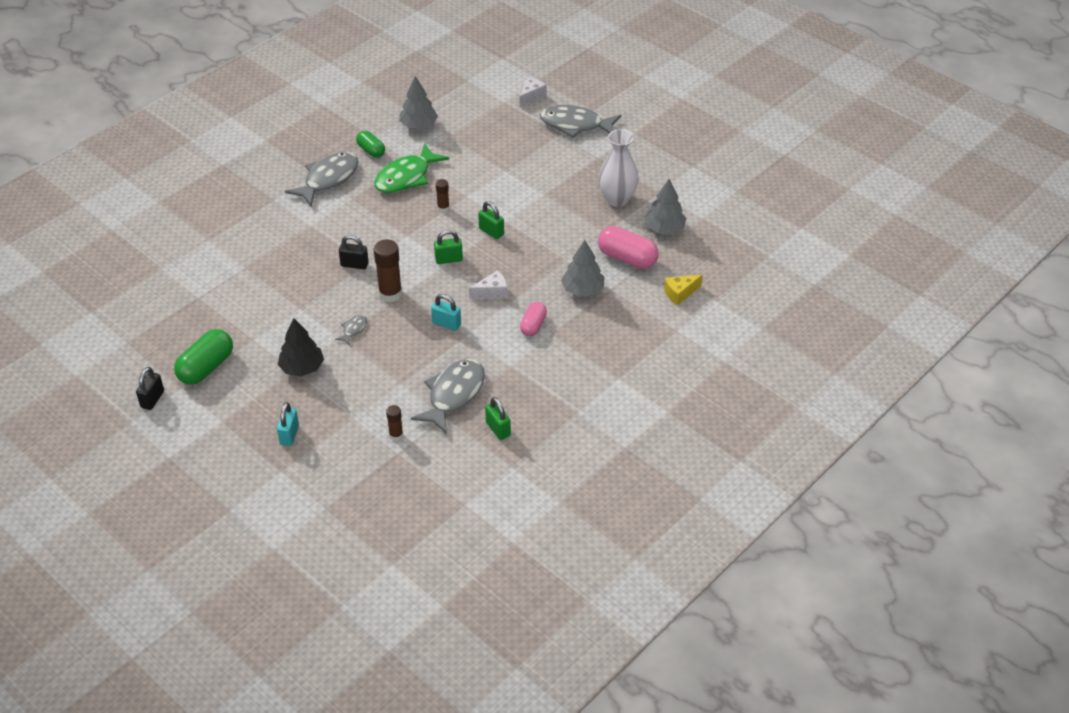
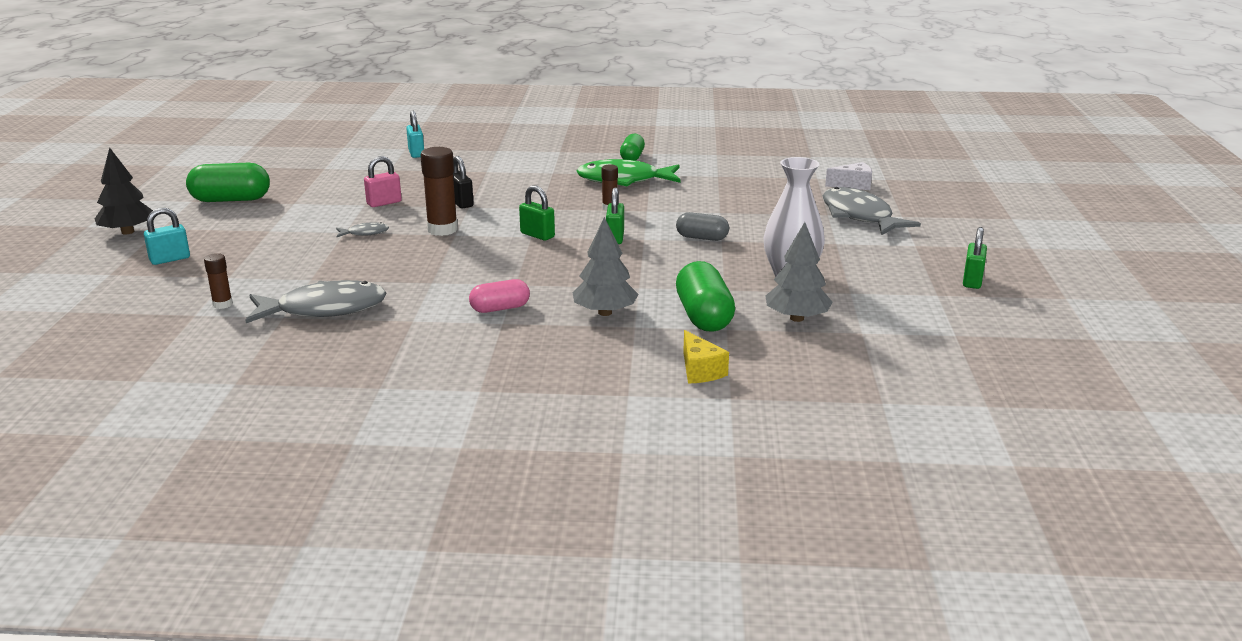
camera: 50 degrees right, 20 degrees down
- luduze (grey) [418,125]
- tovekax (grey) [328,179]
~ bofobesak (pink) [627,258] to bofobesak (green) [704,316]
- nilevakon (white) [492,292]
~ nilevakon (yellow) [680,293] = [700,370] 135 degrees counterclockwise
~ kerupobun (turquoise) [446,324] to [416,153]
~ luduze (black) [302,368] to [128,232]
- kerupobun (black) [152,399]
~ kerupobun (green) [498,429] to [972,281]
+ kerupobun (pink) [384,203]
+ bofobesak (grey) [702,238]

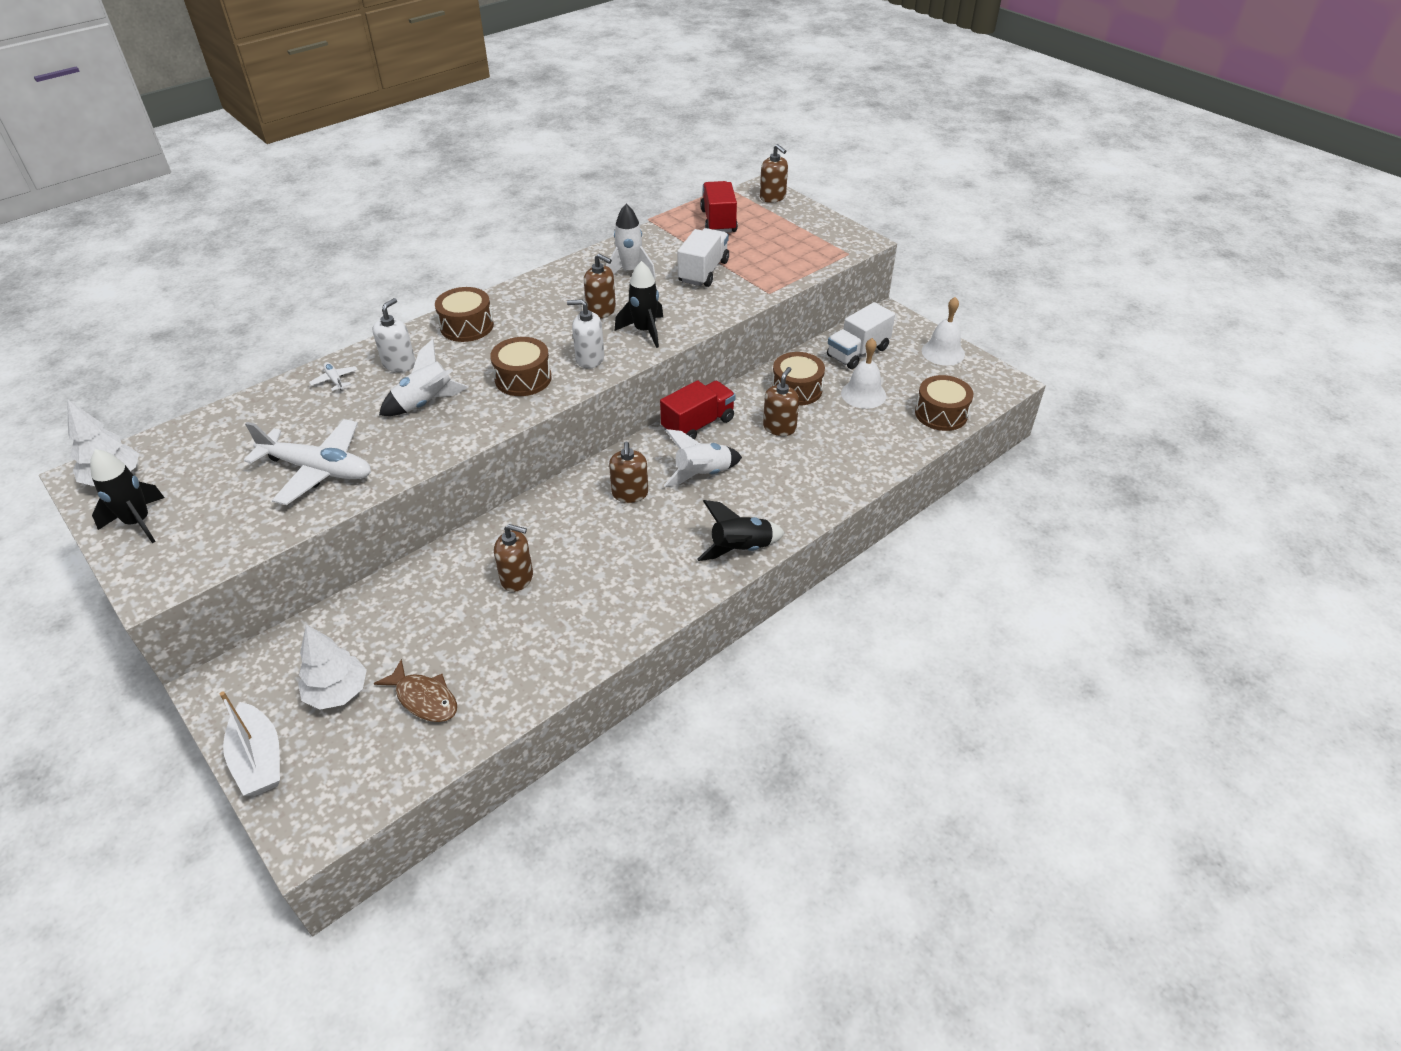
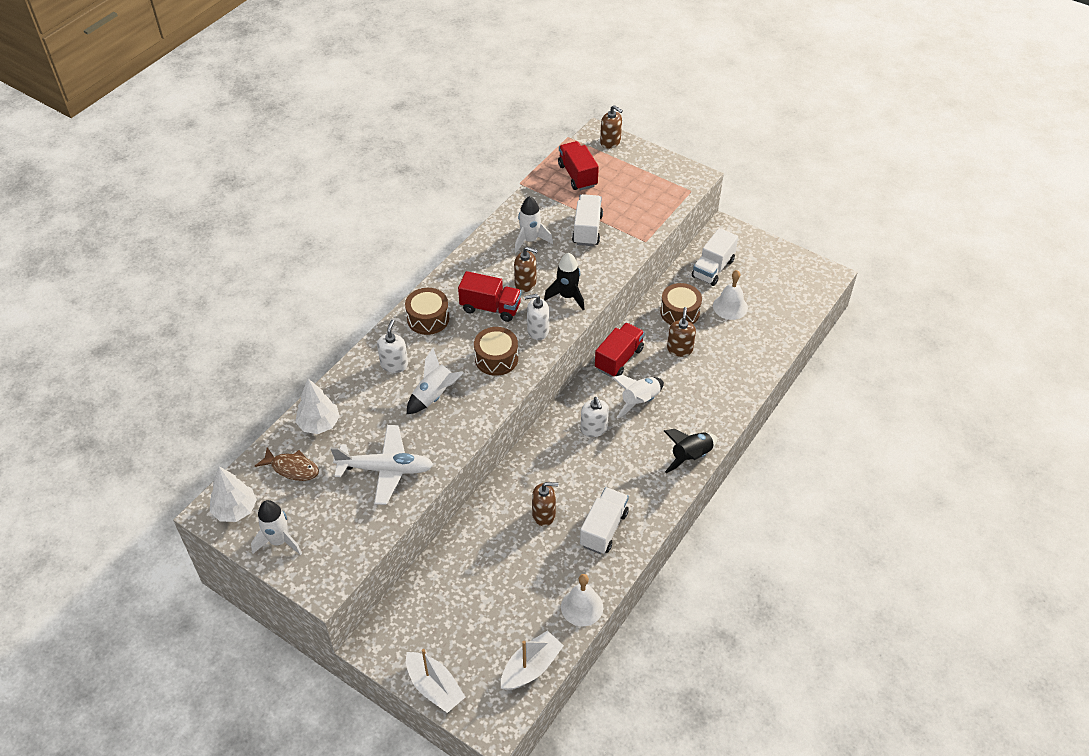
camera: 15 degrees left, 5 degrees up
~ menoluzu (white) [943,352] to [582,607]
- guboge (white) [335,380]
- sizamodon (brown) [941,414]
~ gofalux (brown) [630,493] to gofalux (white) [594,429]
~ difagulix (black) [138,522] to difagulix (white) [279,541]
~ luduze (white) [337,692] to [319,424]
~ tovekax (brown) [424,698] to [292,468]
+ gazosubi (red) [490,308]
+ gazosubi (white) [603,529]
+ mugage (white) [531,667]

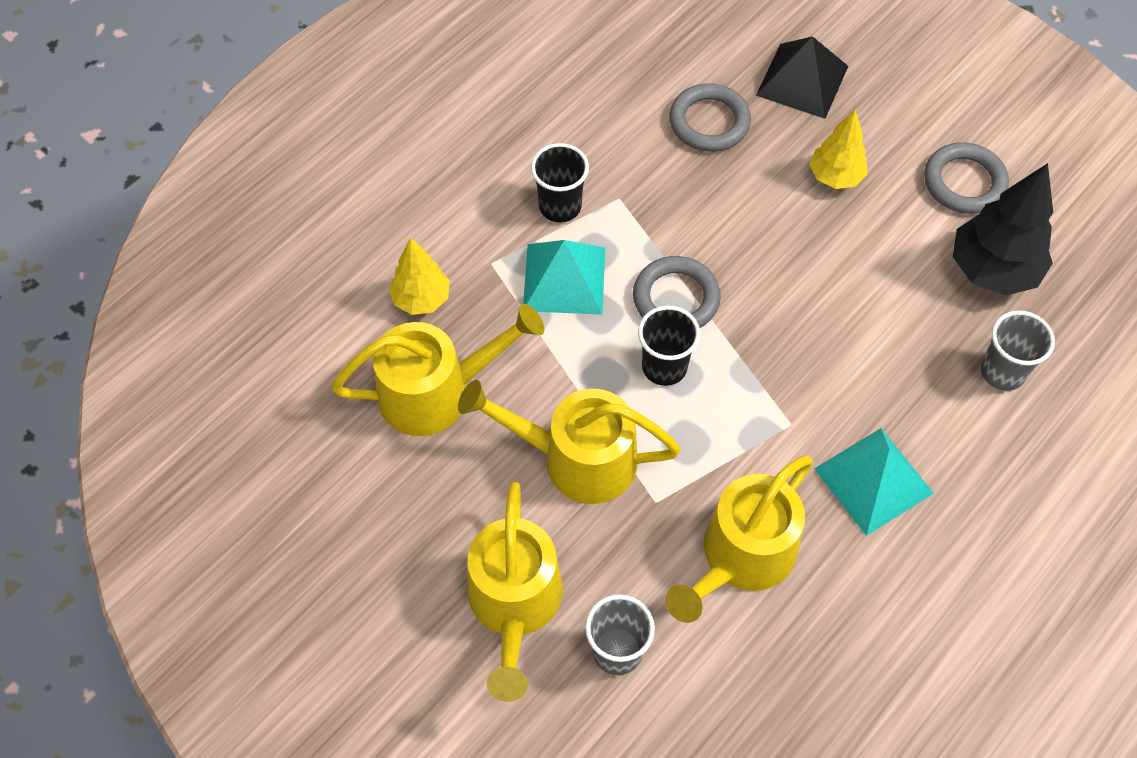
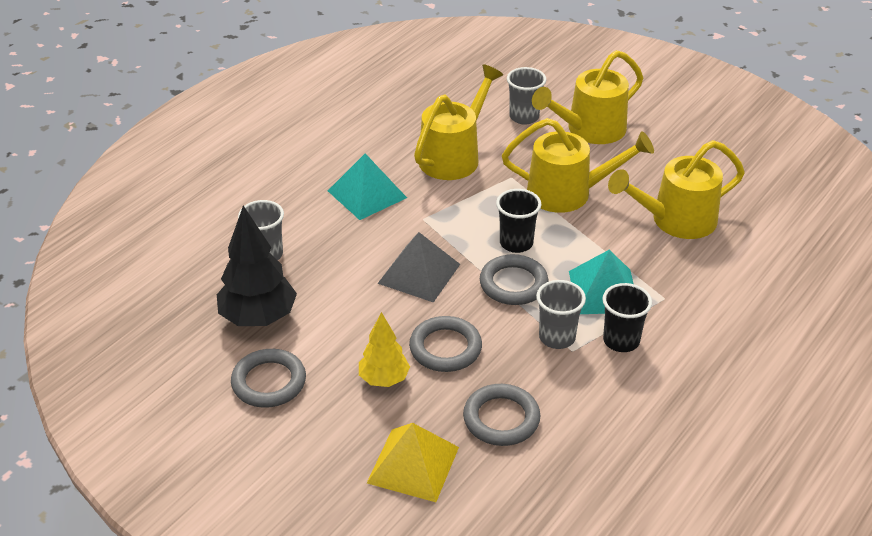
camera: 175 degrees right, 20 degrees down
~ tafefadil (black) [802,80] to tafefadil (yellow) [413,464]
- luduze (yellow) [421,299]
~ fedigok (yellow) [514,605] = [589,130] 120 degrees counterclockwise
+ tafefadil (grey) [419,273]
+ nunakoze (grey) [557,337]
+ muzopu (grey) [445,348]

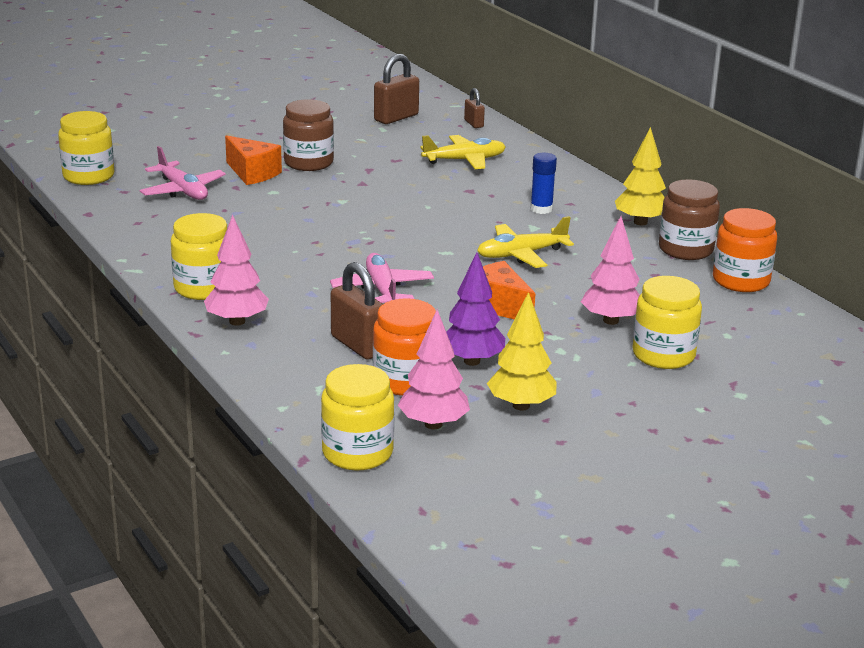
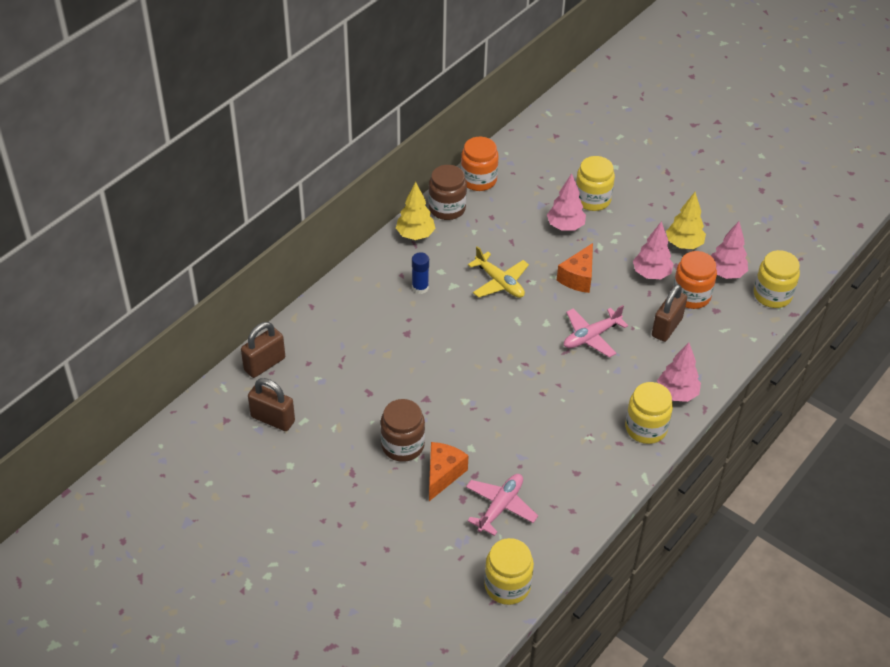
camera: 110 degrees left, 20 degrees up
~ kerupobun (brown) [473,123] = [264,364] x1.79
- guboge (yellow) [464,160]
~ luduze (purple) [471,361] to luduze (pink) [651,274]

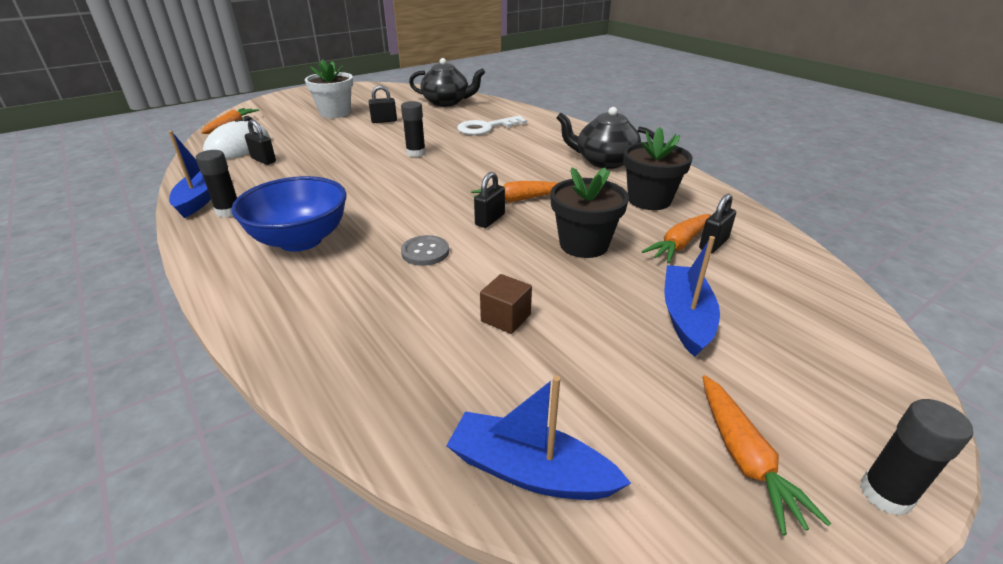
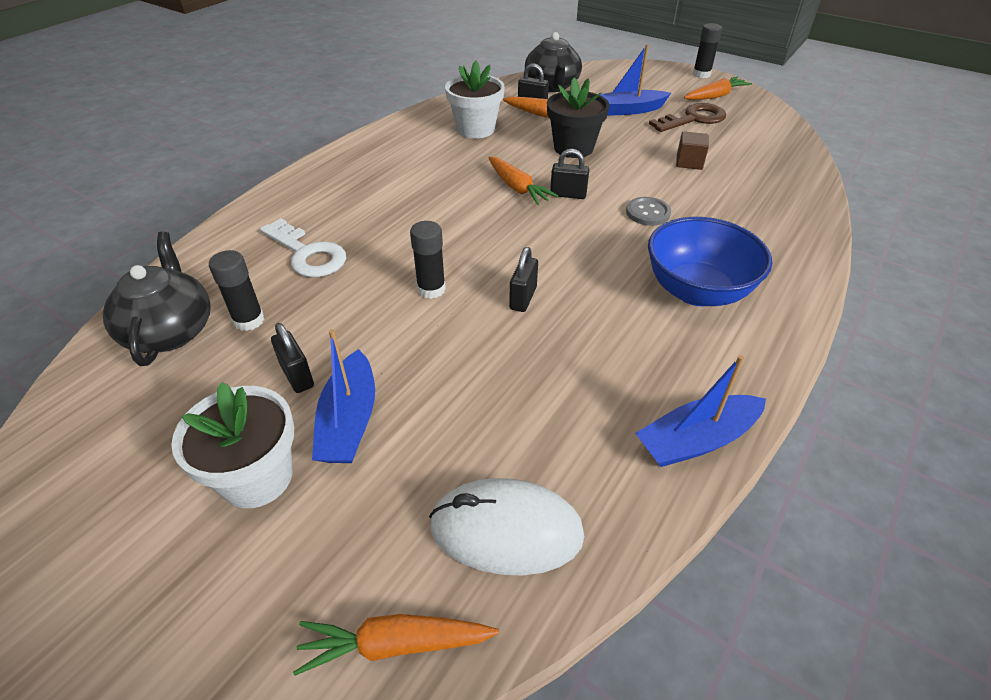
camera: 110 degrees left, 10 degrees up
~ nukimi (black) [604,161] to [552,86]
~ kerupobun (black) [263,160] to [523,298]
~ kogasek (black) [649,200] to kogasek (white) [475,129]
~ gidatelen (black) [228,211] to [249,320]
~ mugage (blue) [530,471] to [349,421]
+ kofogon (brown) [693,119]

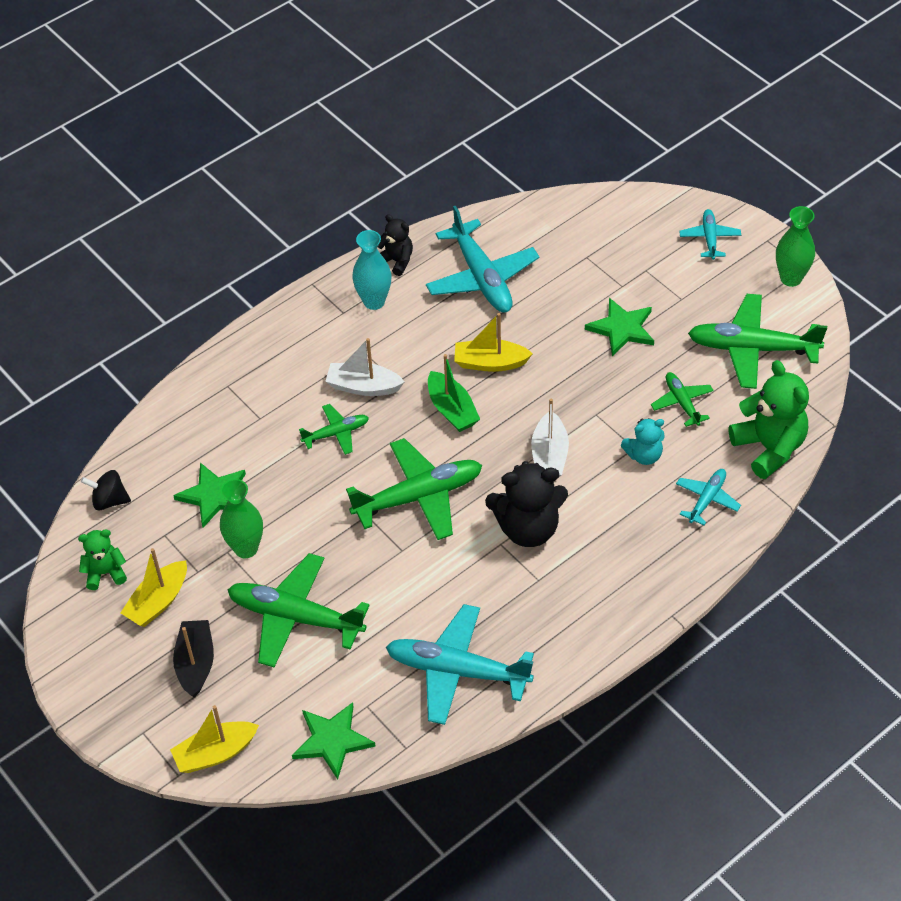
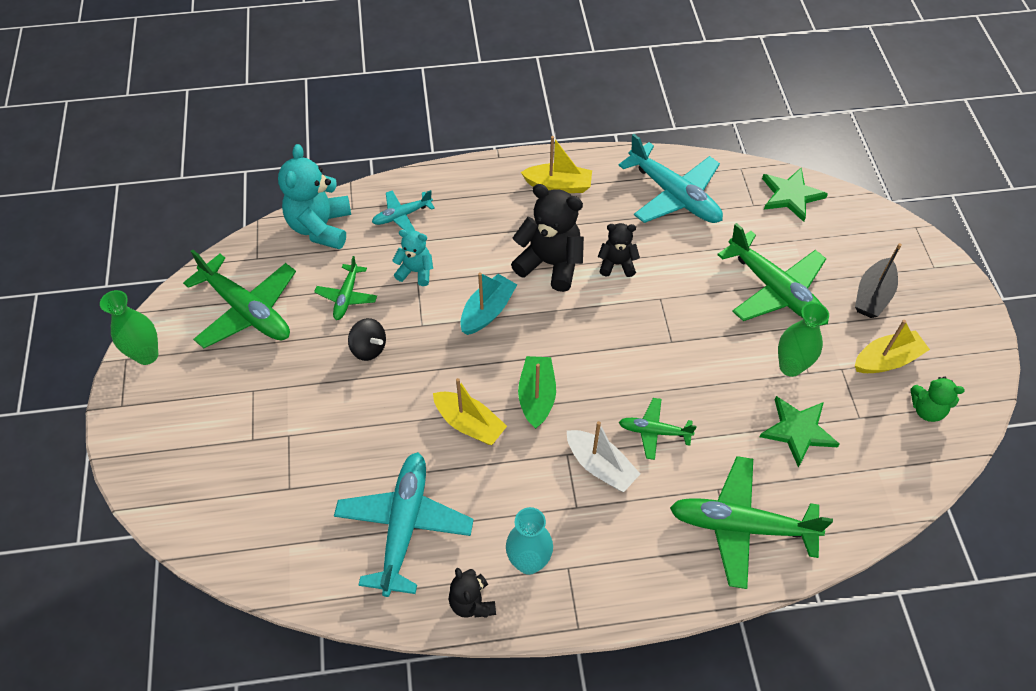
camera: 150 degrees left, 5 degrees up
- guboge (turquoise) [709,238]
- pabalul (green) [622,328]
~ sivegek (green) [769,448] to sivegek (turquoise) [320,227]
~ mugage (white) [549,455] to mugage (turquoise) [487,311]
~ guboge (green) [419,497] to [740,526]
~ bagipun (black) [109,500] to [369,348]
~ mugage (yellow) [215,753] to [558,185]
+ sivegek (black) [617,264]

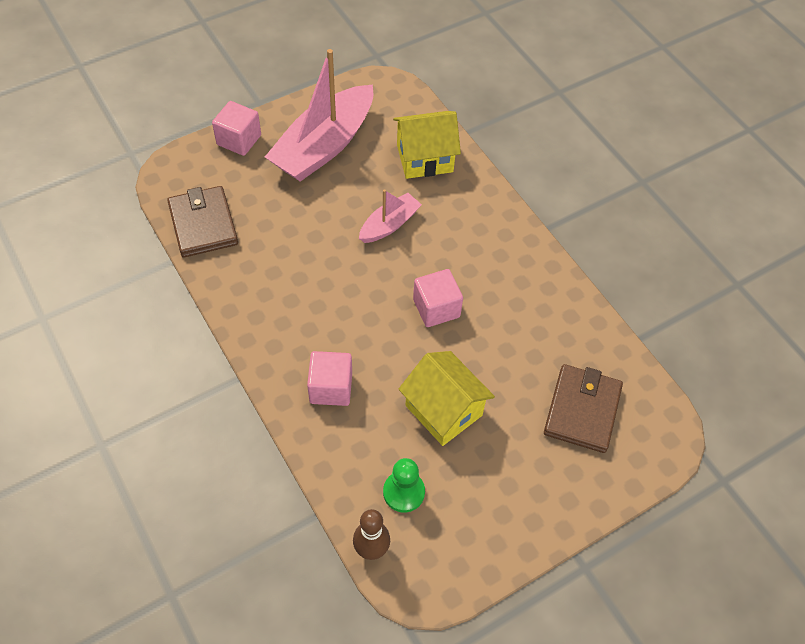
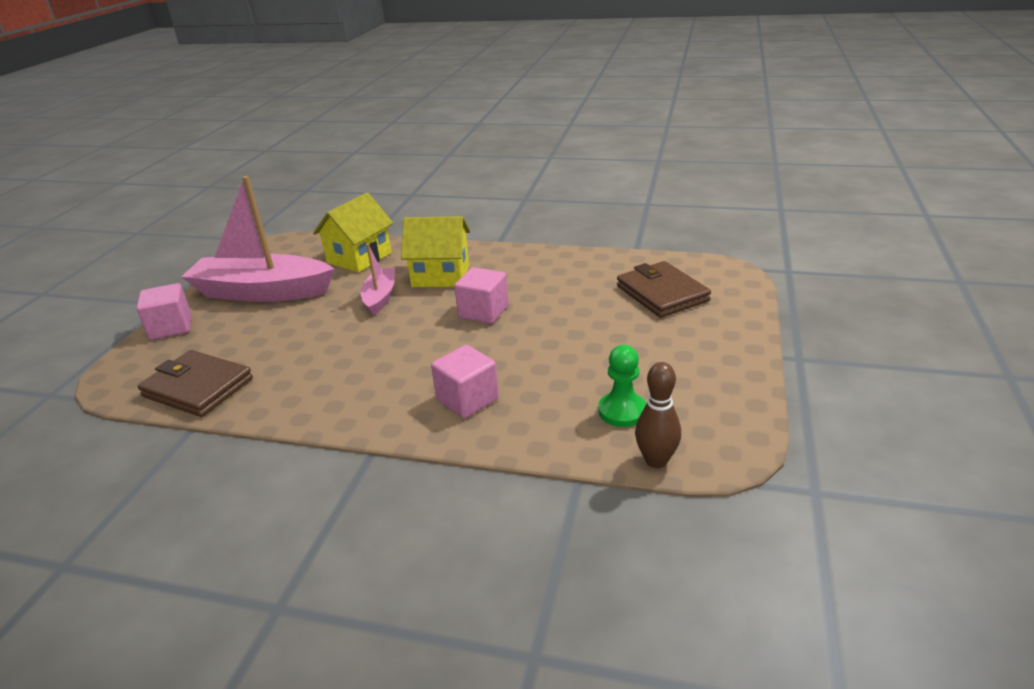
camera: 40 degrees left, 25 degrees down
~ mugage (pink) [324,146] = [262,292] 105 degrees clockwise
~ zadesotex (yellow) [443,410] to [441,275]

